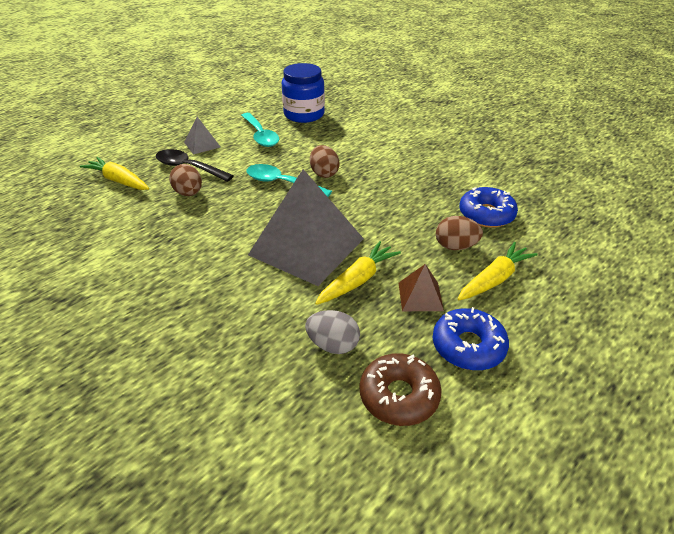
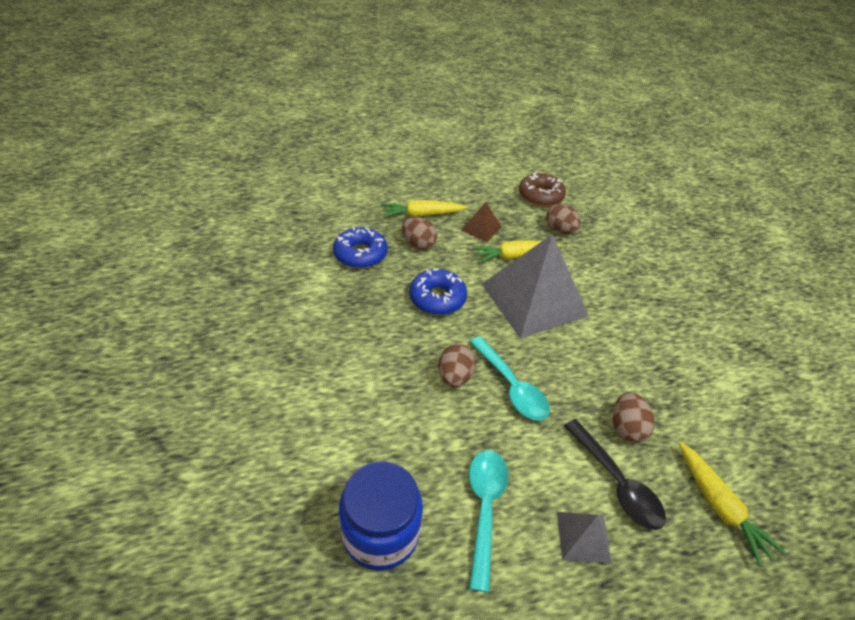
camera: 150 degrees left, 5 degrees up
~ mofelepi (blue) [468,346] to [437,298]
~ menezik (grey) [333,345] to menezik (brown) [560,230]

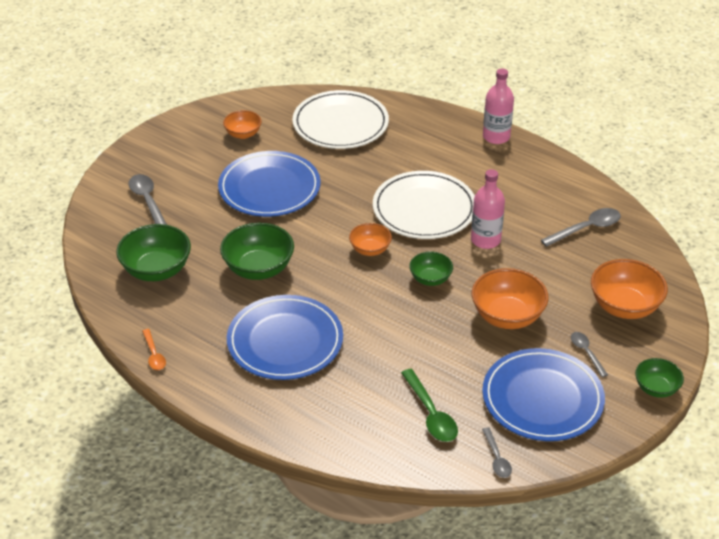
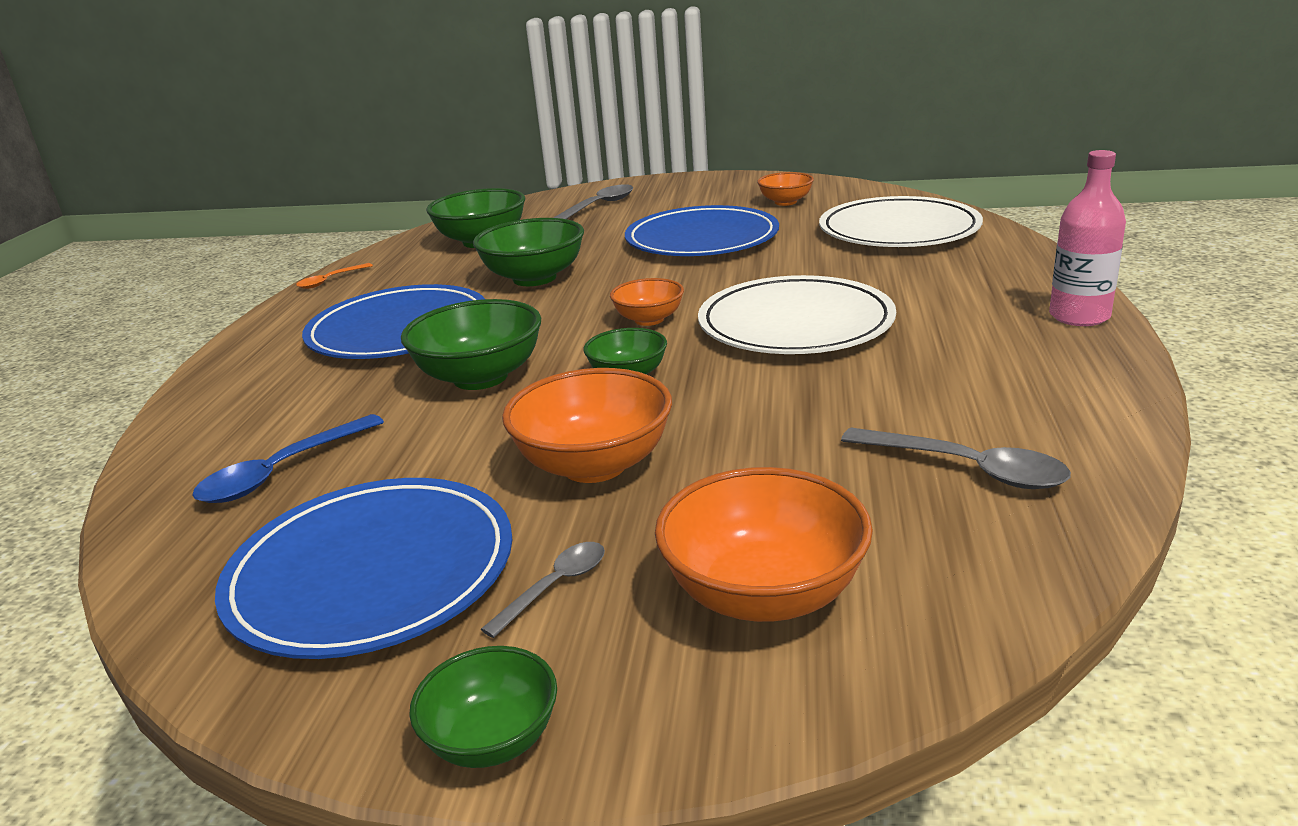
camera: 65 degrees right, 15 degrees down
- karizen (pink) [485,240]
~ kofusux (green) [431,414] to kofusux (blue) [282,472]
- kofusux (grey) [497,458]
+ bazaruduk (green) [480,377]

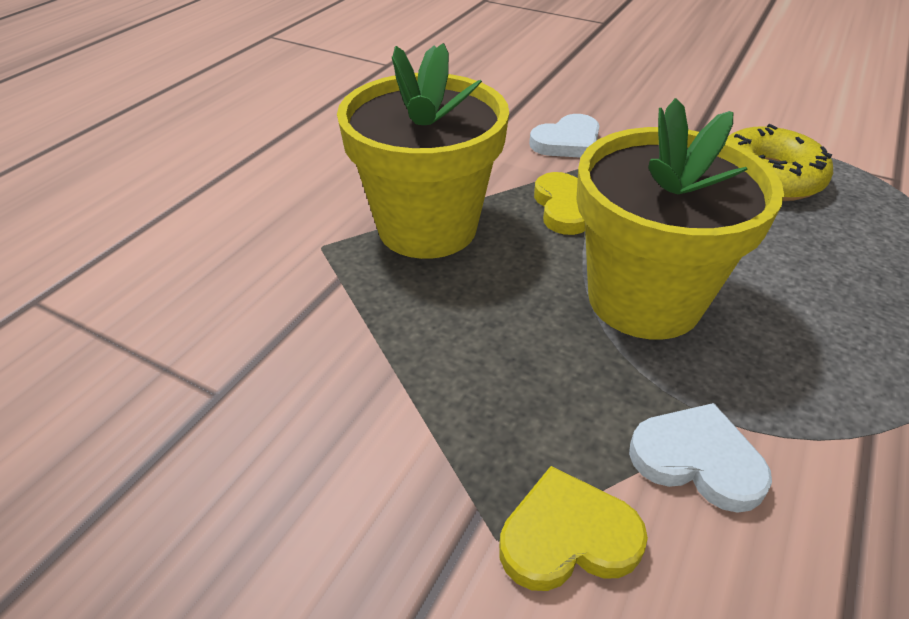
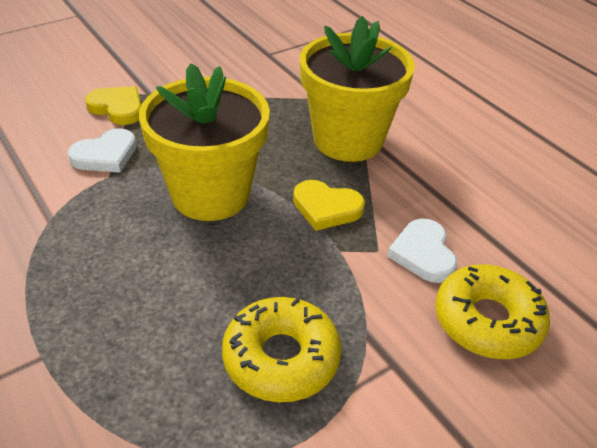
camera: 115 degrees right, 0 degrees up
~ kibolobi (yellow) [567,536] = [117,108] 75 degrees counterclockwise
+ mofelepi (yellow) [487,321]

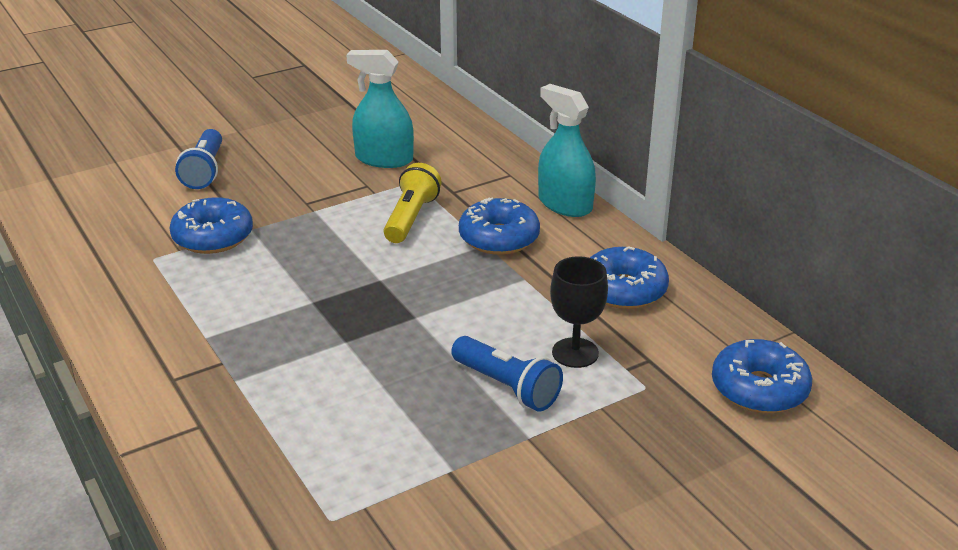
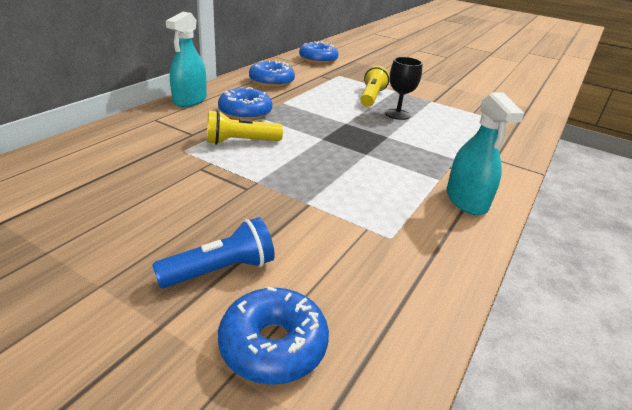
camera: 120 degrees left, 0 degrees up
~ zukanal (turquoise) [384,159] to [466,200]
~ mofelepi (blue) [213,237] to [273,345]
~ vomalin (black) [575,353] to [397,114]
~ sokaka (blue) [507,387] to sokaka (yellow) [371,97]

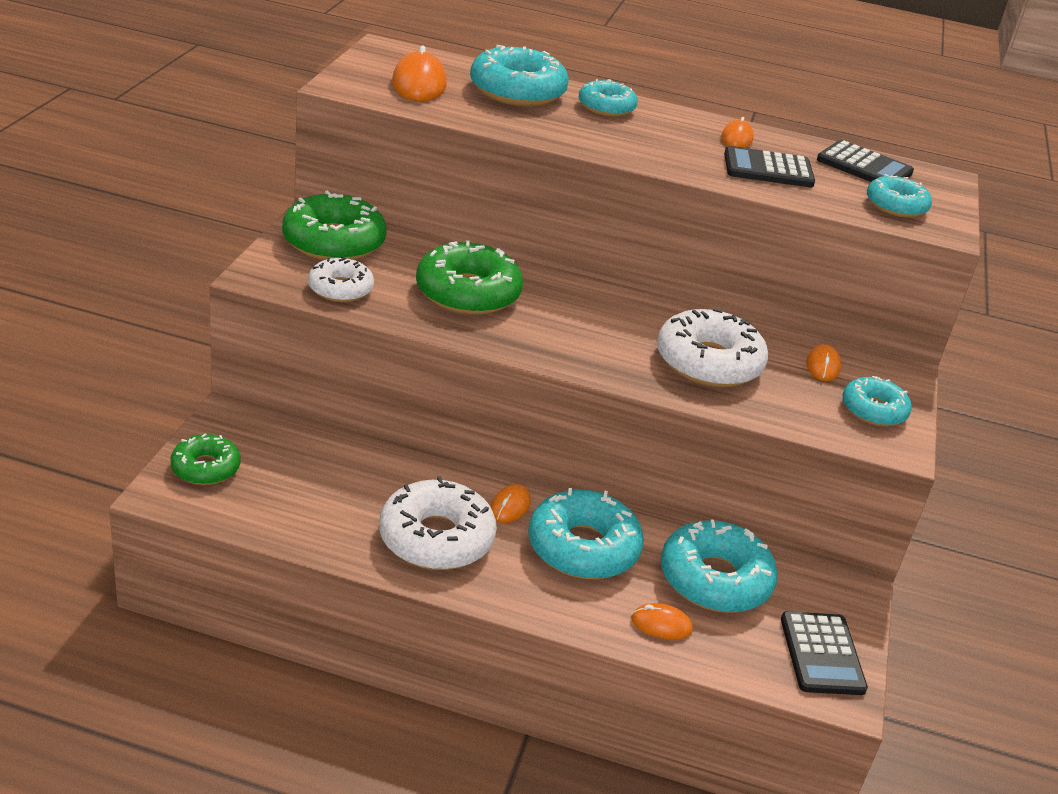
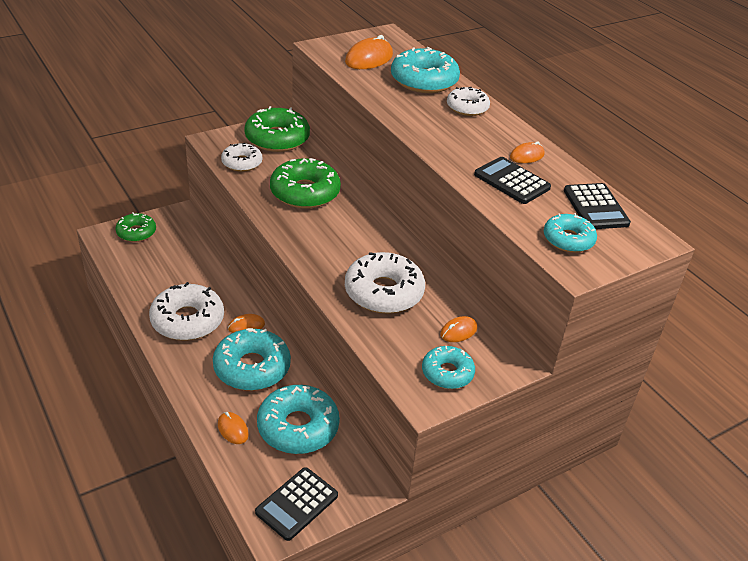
camera: 45 degrees right, 5 degrees up
~ mofelepi (turquoise) [606,107] to mofelepi (white) [467,107]

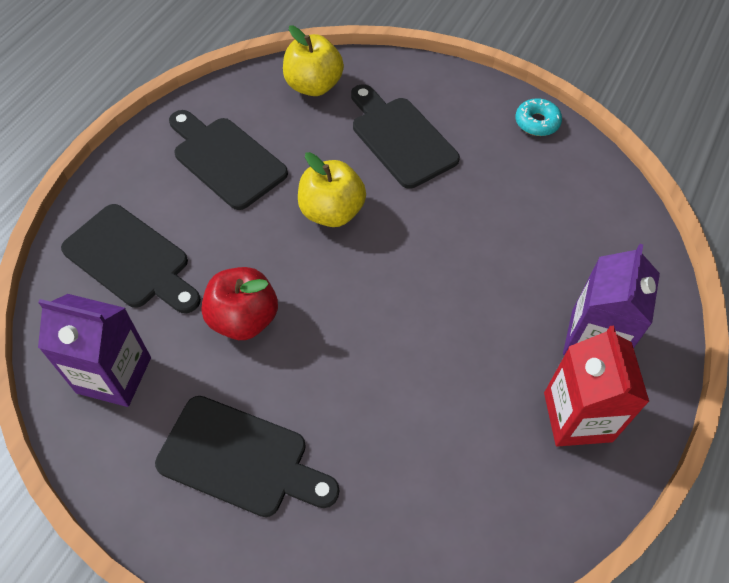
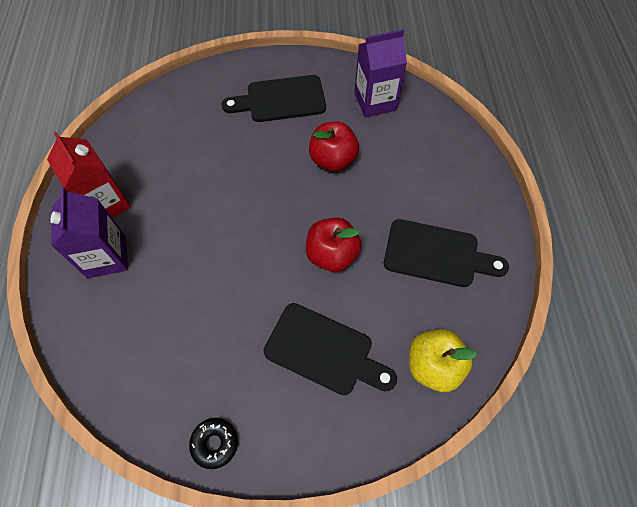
camera: 150 degrees right, 5 degrees up
~ mofelepi (turquoise) [537,122] to mofelepi (black) [215,443]
~ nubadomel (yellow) [331,212] to nubadomel (red) [332,255]
- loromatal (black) [131,259]

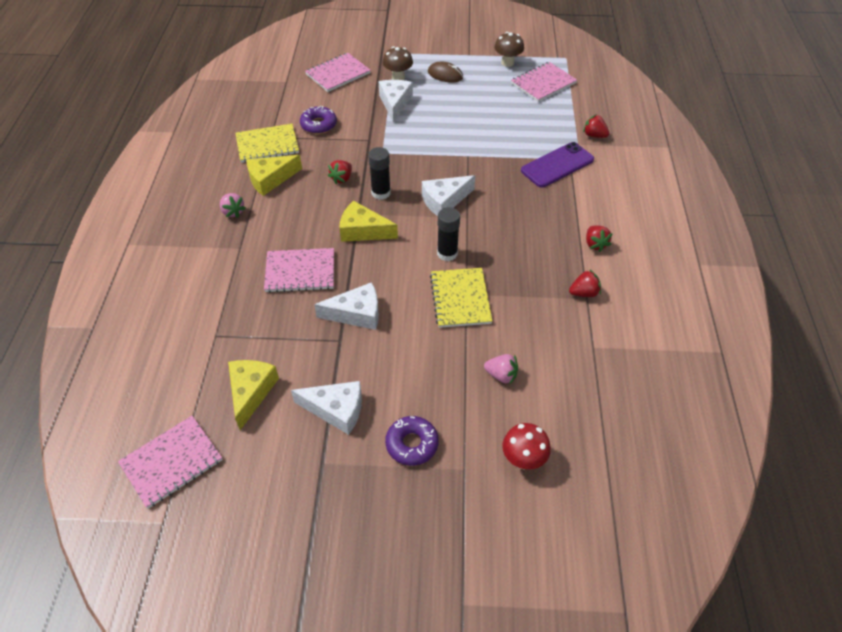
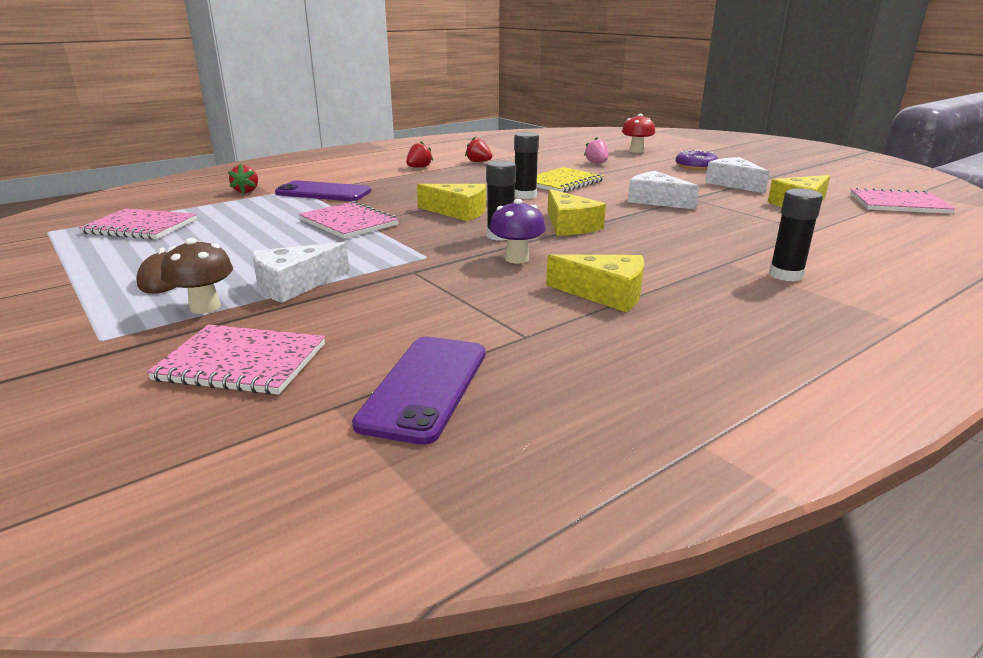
camera: 130 degrees left, 25 degrees down
- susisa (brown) [507,63]
- mofelepi (purple) [318,125]
- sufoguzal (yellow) [267,145]
~ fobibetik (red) [342,178] to susisa (purple) [517,259]
~ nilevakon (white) [444,201] to nilevakon (yellow) [458,212]
- fobibetik (pink) [233,212]
~ sufoguzal (pink) [300,272] to [348,222]
+ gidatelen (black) [785,275]
+ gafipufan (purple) [424,387]

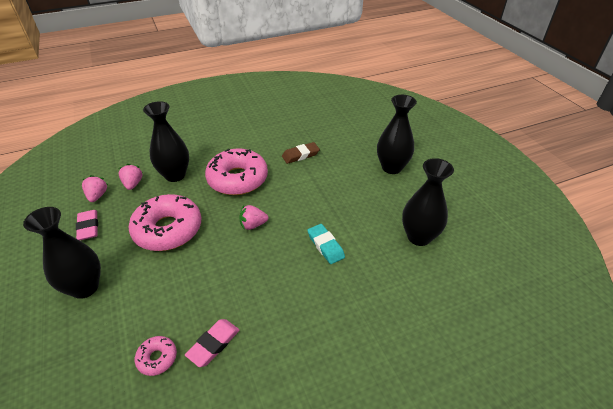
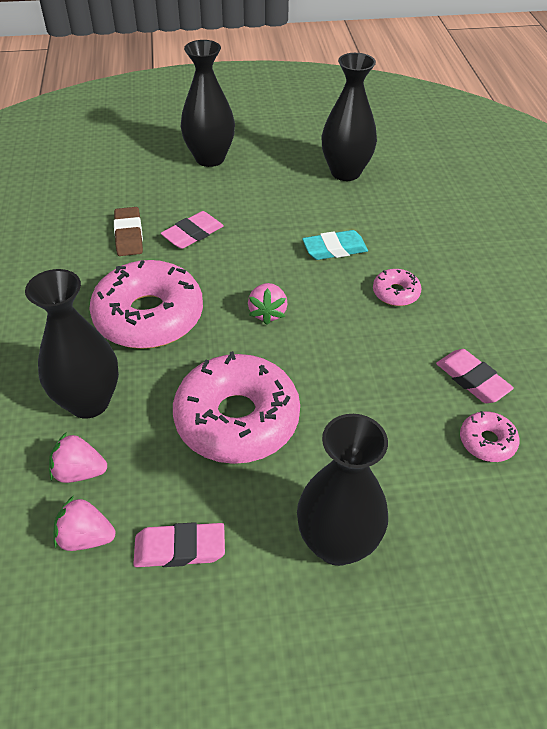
camera: 75 degrees left, 5 degrees up
+ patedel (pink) [193,234]
+ mofelepi (pink) [395,293]

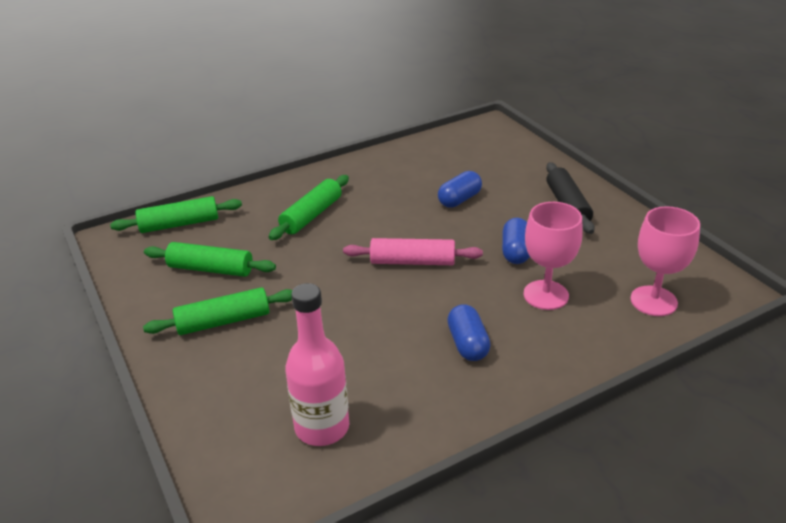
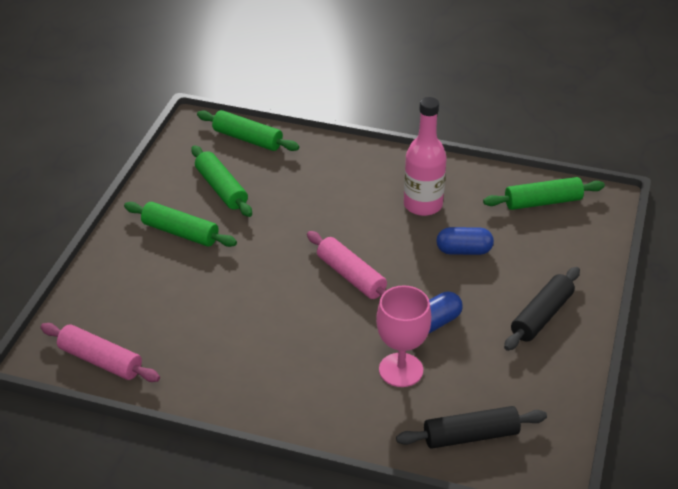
camera: 45 degrees right, 5 degrees up
~ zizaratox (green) [312,215] to [543,202]
~ vomalin (pink) [653,301] to zizaratox (black) [470,436]
~ karizen (pink) [322,427] to [423,205]
- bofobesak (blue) [467,344]
+ zizaratox (pink) [100,361]

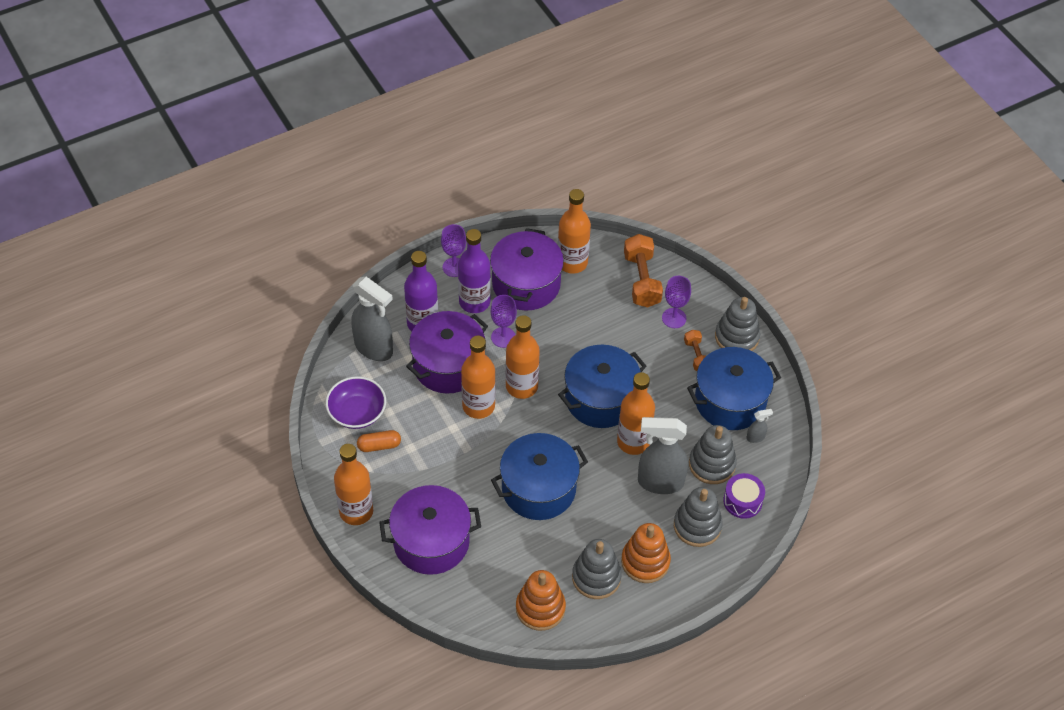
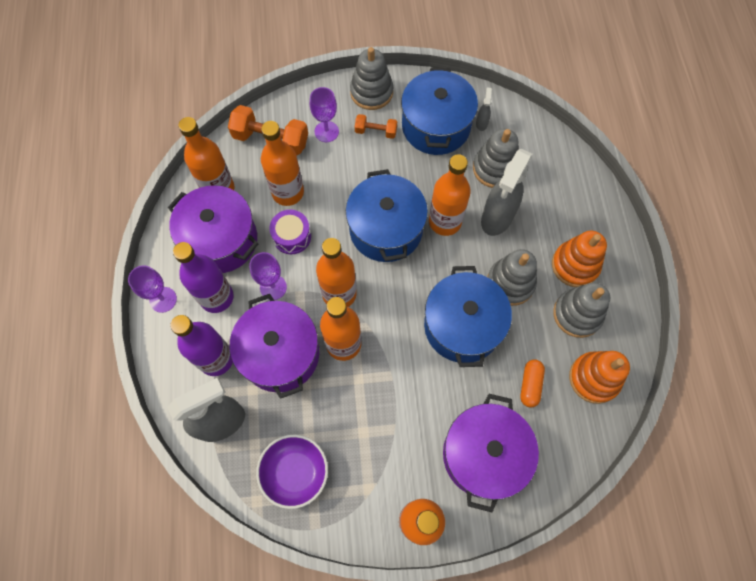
camera: 65 degrees left, 15 degrees up
~ bofobesak (orange) [379,445] to [530,385]
~ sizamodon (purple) [742,501] to [292,236]
~ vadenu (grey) [697,526] to [510,283]
+ karizen (orange) [288,192]

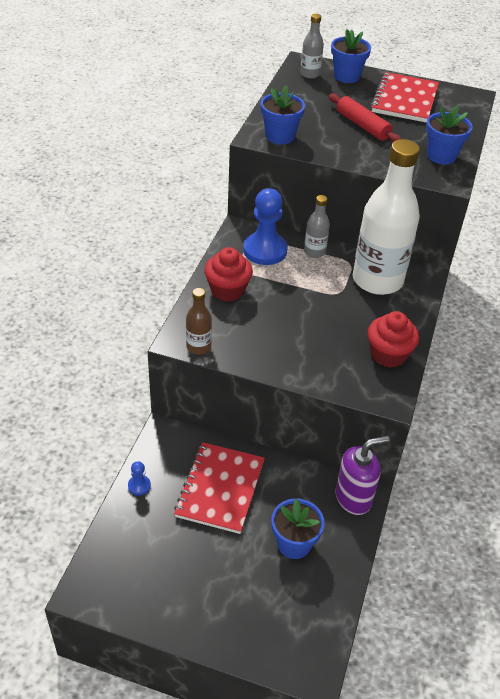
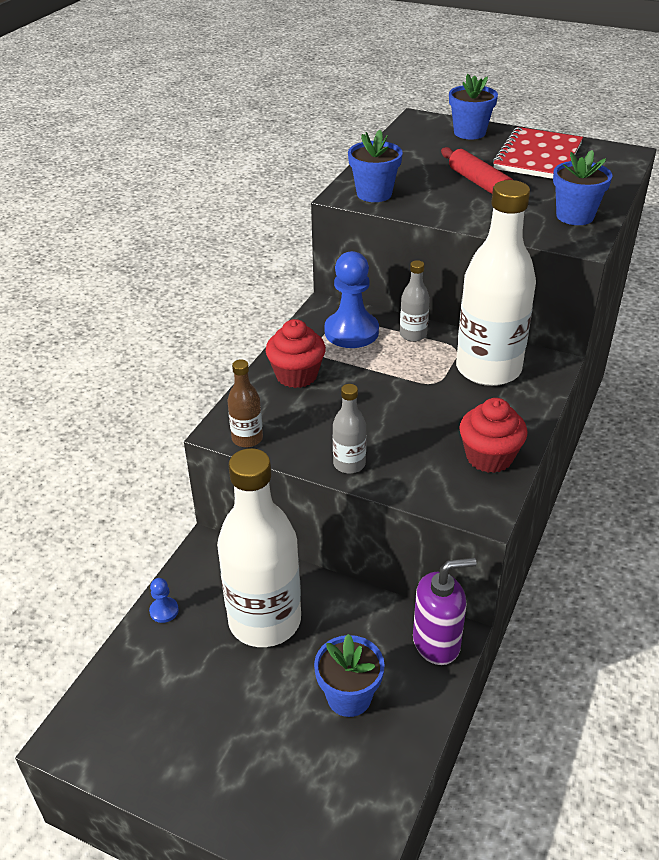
camera: 10 degrees right, 5 degrees down
~ karizen (grey) [310,74] to [349,464]
~ sufoguzal (red) [220,489] to karizen (white) [265,620]

